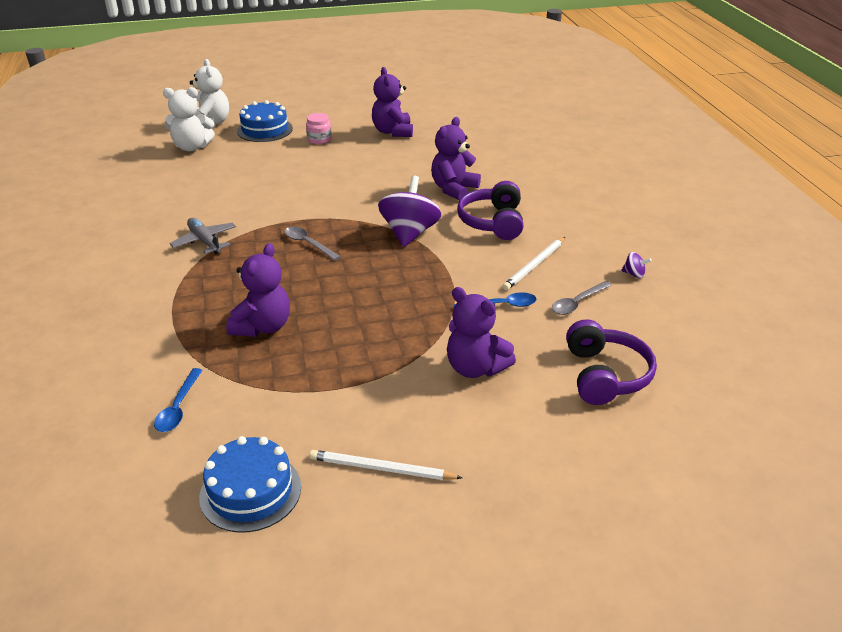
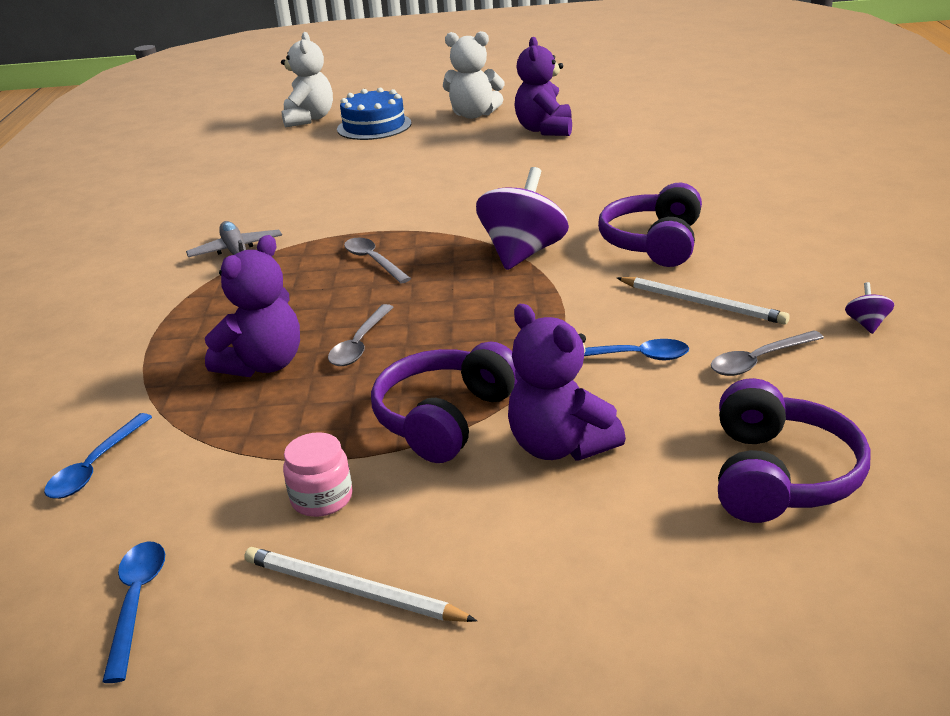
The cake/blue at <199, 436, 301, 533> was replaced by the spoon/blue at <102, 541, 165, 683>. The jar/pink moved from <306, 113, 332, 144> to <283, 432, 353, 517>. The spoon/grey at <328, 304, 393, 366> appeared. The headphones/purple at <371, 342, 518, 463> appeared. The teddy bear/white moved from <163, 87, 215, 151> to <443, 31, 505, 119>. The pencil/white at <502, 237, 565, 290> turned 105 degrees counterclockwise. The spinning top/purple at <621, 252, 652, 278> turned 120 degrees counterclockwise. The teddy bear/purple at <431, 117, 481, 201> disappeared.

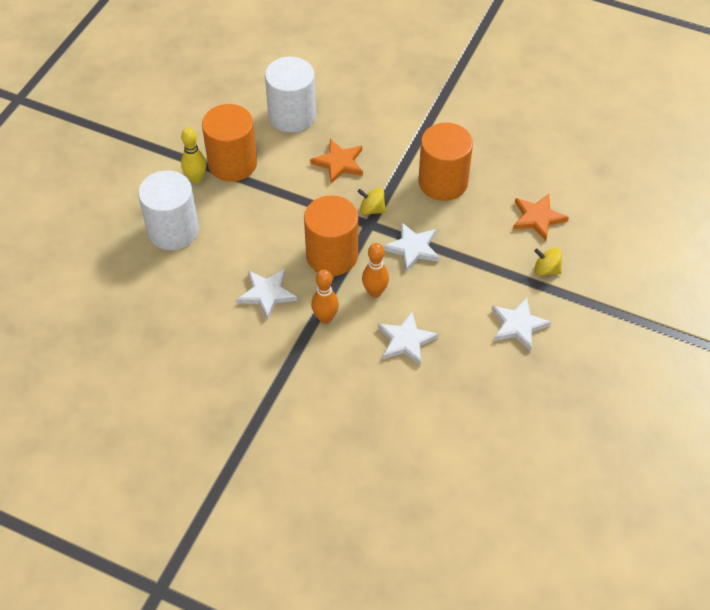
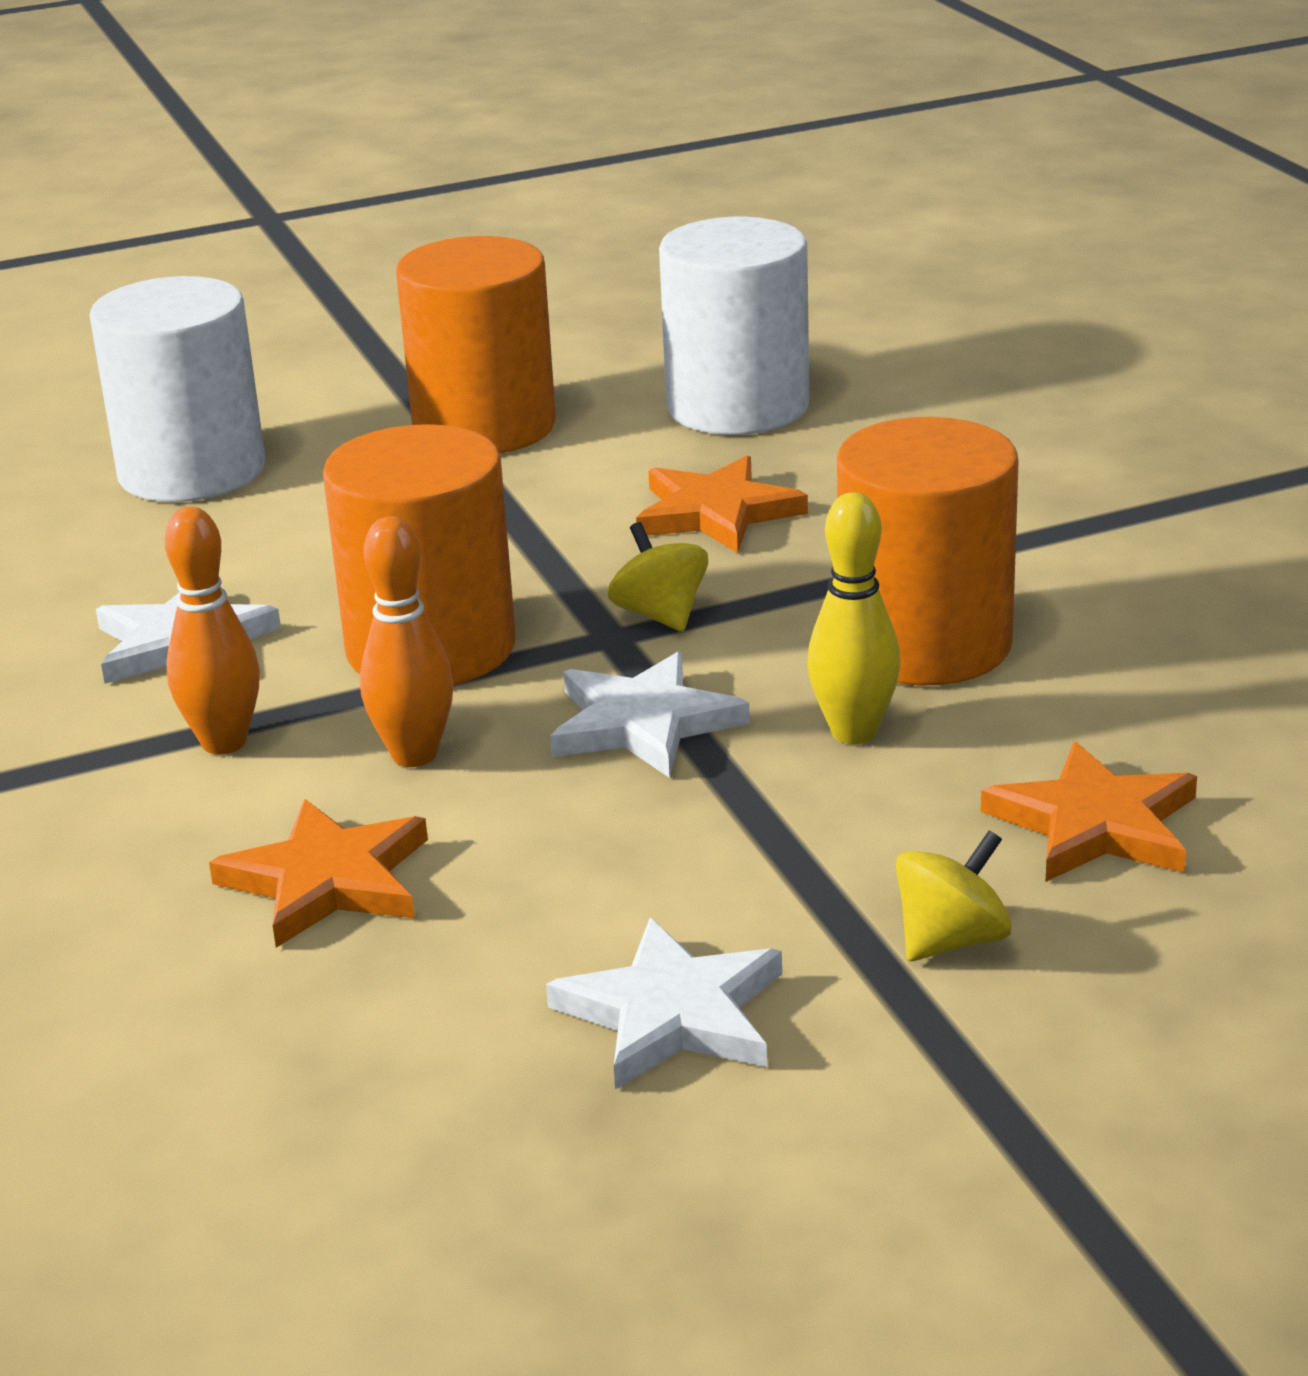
The star/white at <378, 312, 438, 366> became the star/orange at <209, 799, 428, 948>. The bowling pin/yellow moved from <181, 128, 206, 184> to <807, 492, 901, 744>. The spinning top/yellow at <534, 248, 562, 276> turned 75 degrees clockwise.

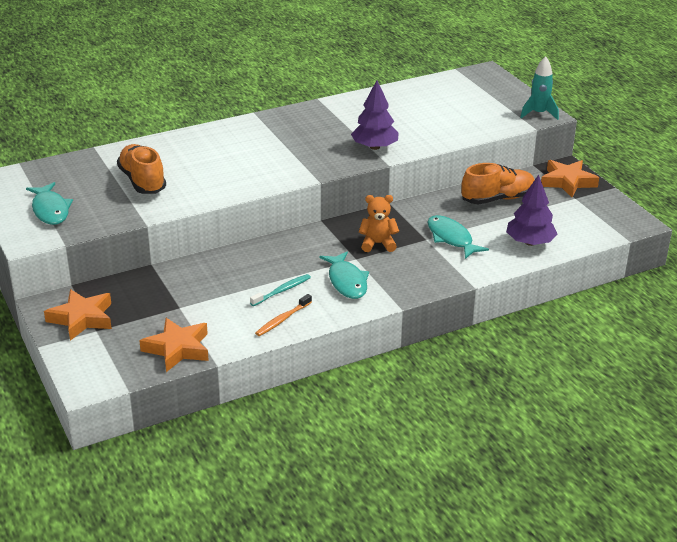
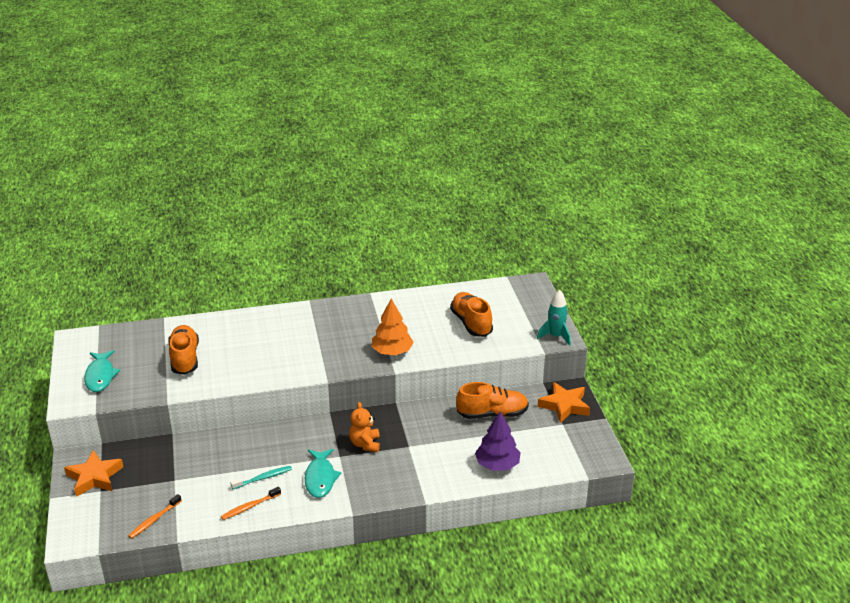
The star/orange at <139, 318, 209, 372> was replaced by the toothbrush/orange at <128, 494, 182, 539>. The teddy bear/orange at <359, 195, 399, 252> turned 105 degrees counterclockwise. The tree/purple at <351, 80, 399, 150> became the tree/orange at <372, 299, 414, 355>. The shoe/orange at <450, 292, 493, 337> appeared. The fish/turquoise at <427, 215, 489, 259> disappeared.

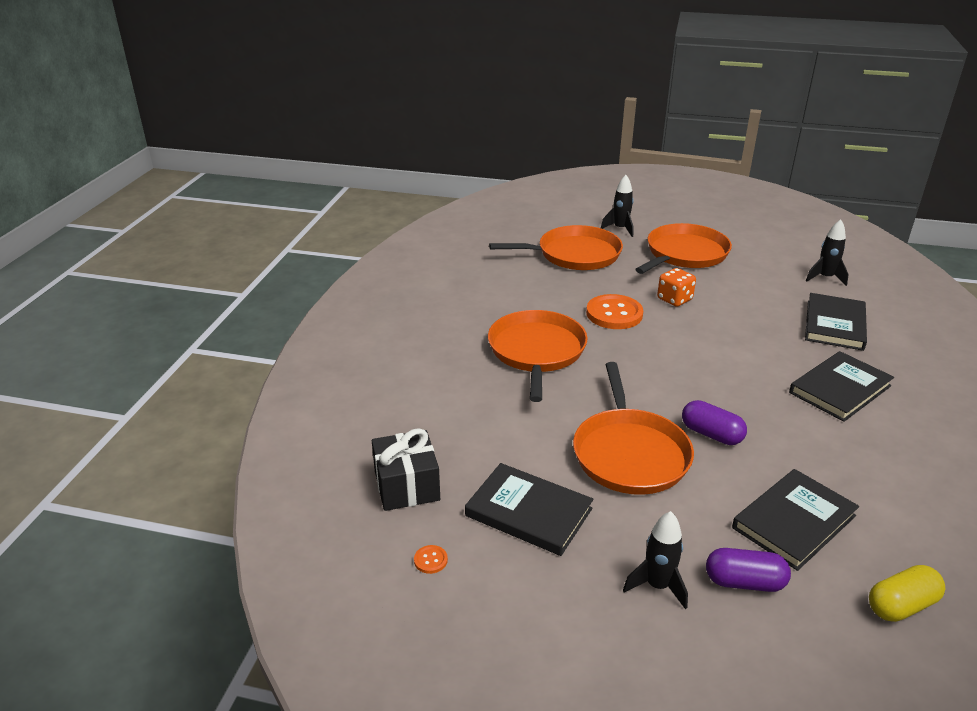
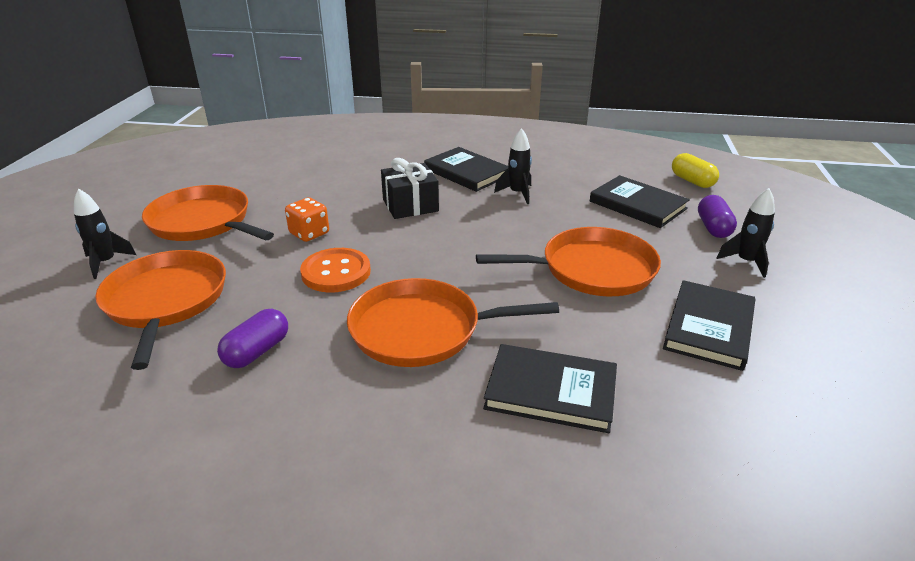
The capsule/purple moved from <682, 400, 747, 445> to <217, 309, 288, 368>. The gift/black moved from <372, 428, 440, 511> to <381, 158, 439, 219>. The book/black moved from <805, 293, 867, 351> to <483, 344, 617, 433>. The rocket/black moved from <806, 219, 849, 286> to <494, 128, 532, 204>. The button/orange at <414, 545, 448, 574> disappeared.

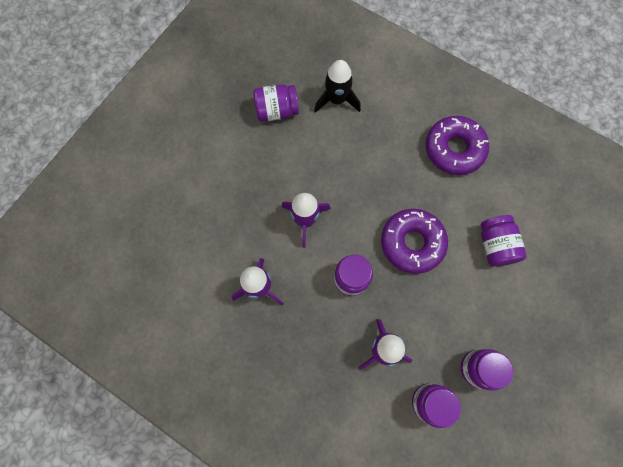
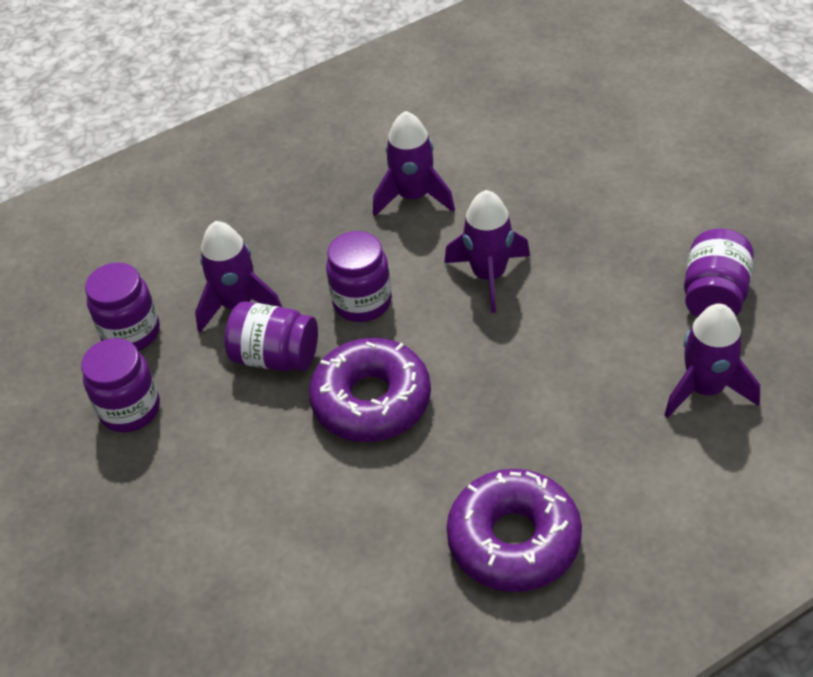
The jar/purple moved from <481, 215, 526, 266> to <224, 301, 318, 371>. The rocket/black at <314, 60, 361, 113> became the rocket/purple at <664, 303, 760, 418>.

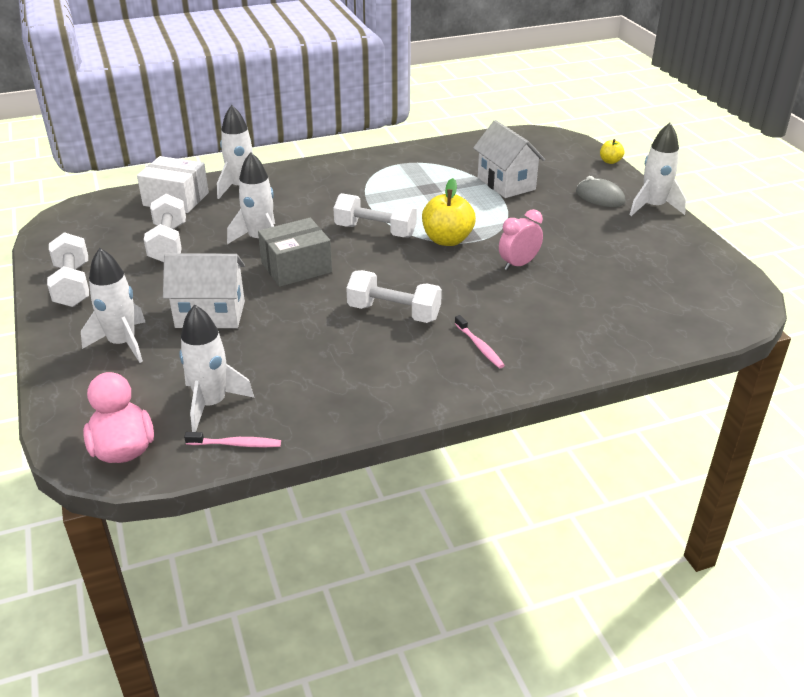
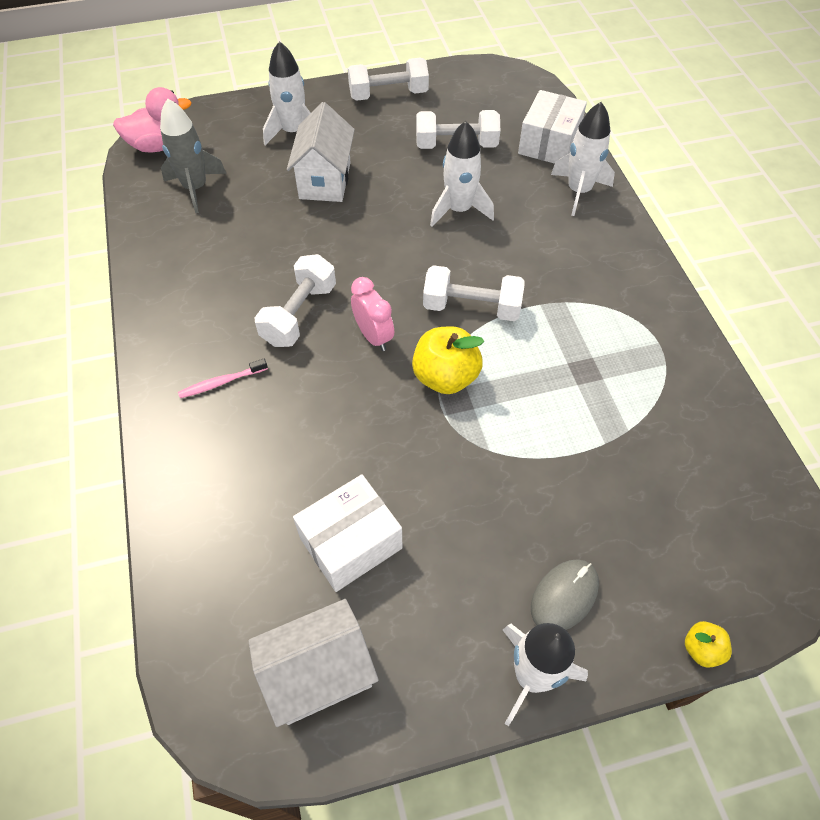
The rocket/white at <179, 305, 254, 432> became the rocket/grey at <160, 99, 227, 213>. The house/white moved from <473, 120, 545, 198> to <248, 599, 379, 727>. The box/white at <293, 474, 403, 592> appeared. The clock/pink moved from <499, 209, 543, 270> to <351, 277, 394, 351>. The dumbbell/white at <333, 193, 417, 238> turned 75 degrees clockwise. The toothbrush/pink at <184, 432, 281, 447> disappeared. The box/grey at <258, 218, 332, 287> disappeared.

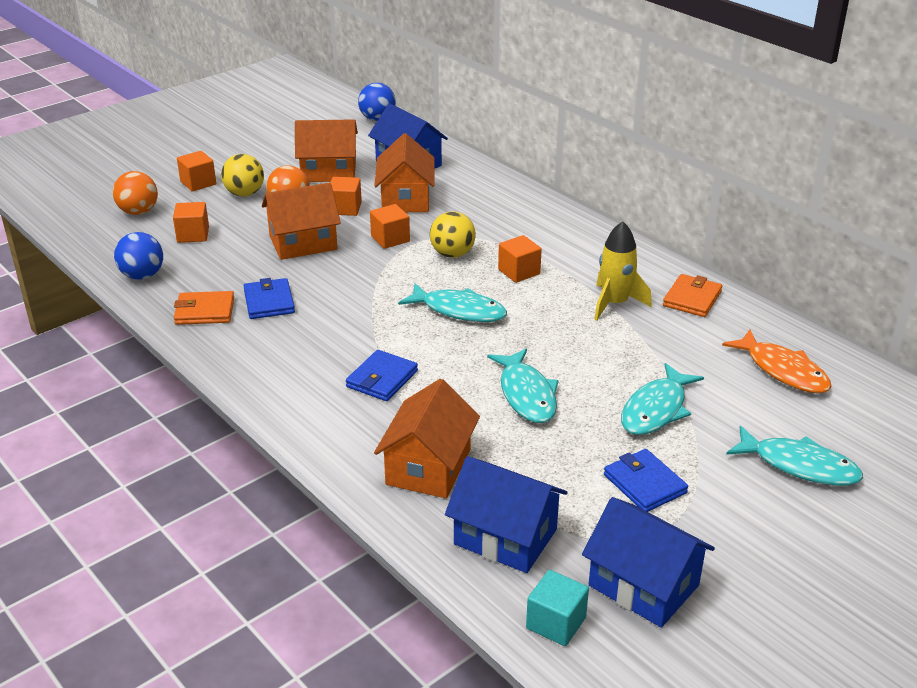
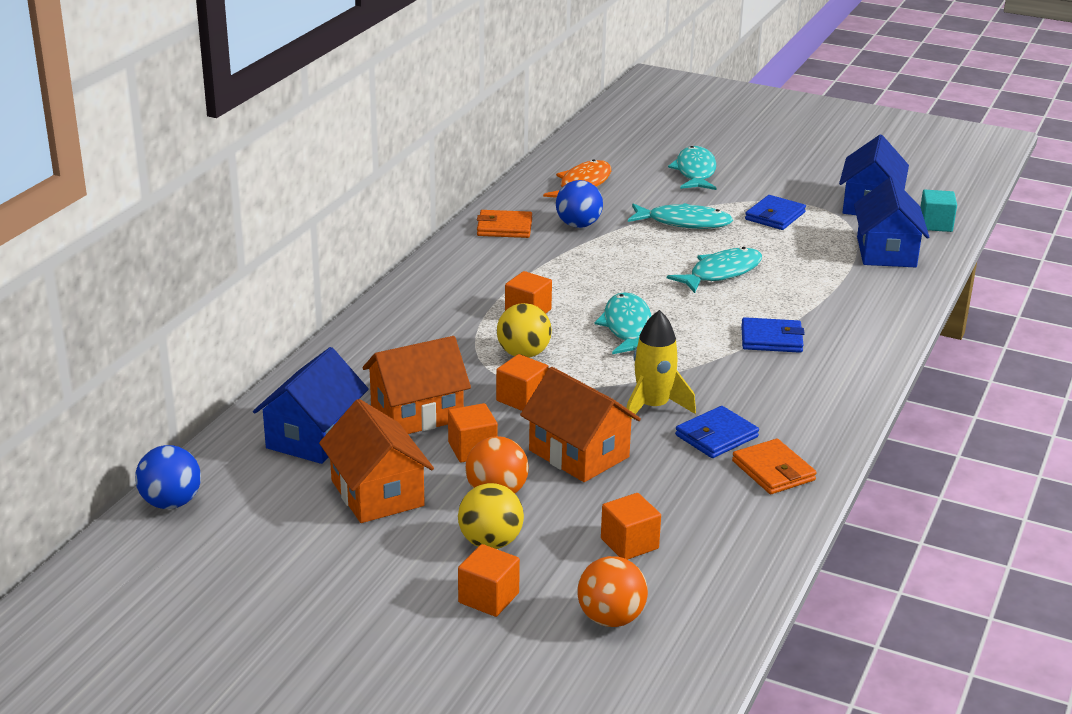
The ball/blue moved from <114, 232, 163, 280> to <556, 180, 603, 228>. The rocket/yellow moved from <594, 221, 652, 321> to <627, 310, 696, 420>. The house/orange at <374, 379, 480, 498> disappeared.

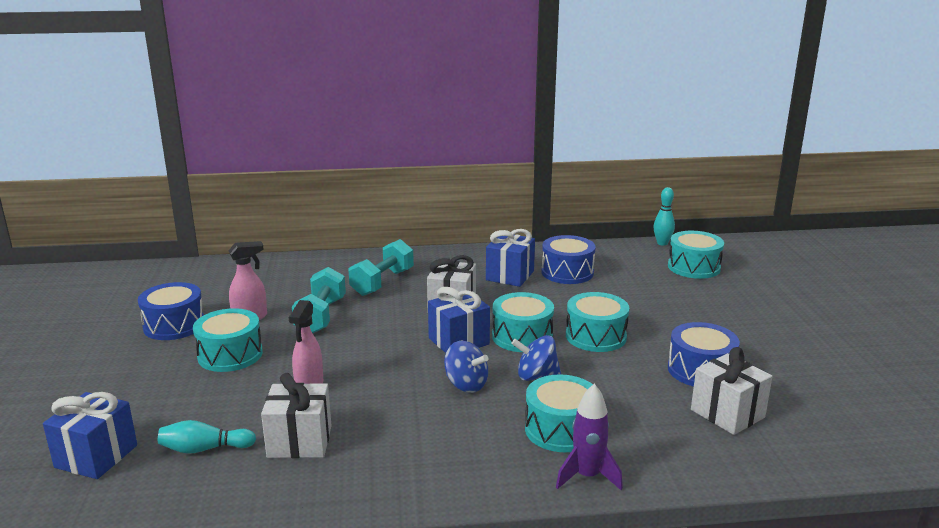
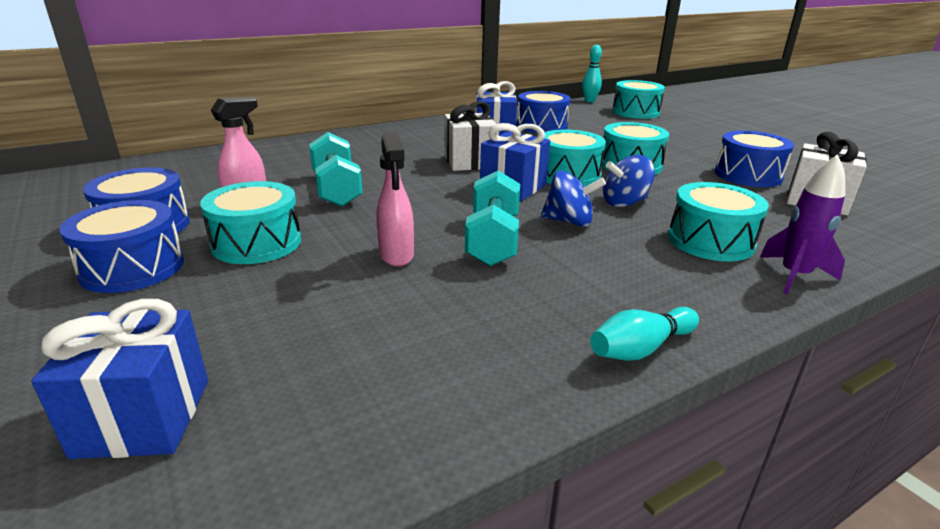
The drum/blue at <60, 200, 184, 293> appeared. The dumbbell/turquoise moved from <349, 239, 414, 296> to <465, 170, 520, 266>. The bowling pin/turquoise moved from <158, 420, 256, 454> to <590, 307, 699, 361>. The gift/white at <261, 373, 332, 458> disappeared.

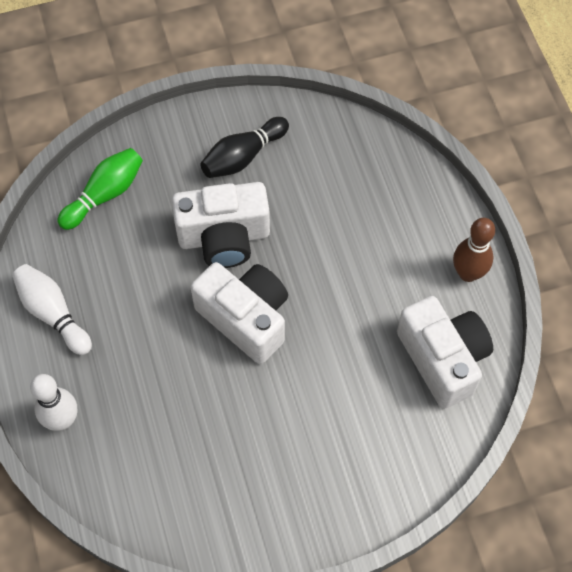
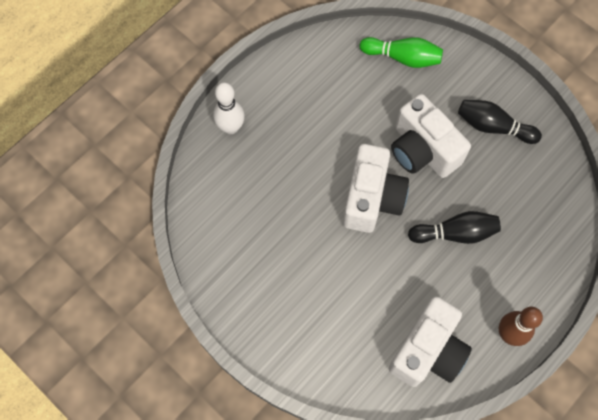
The bowling pin/black at <408, 211, 501, 244> appeared. The bowling pin/white at <12, 264, 92, 355> disappeared.

